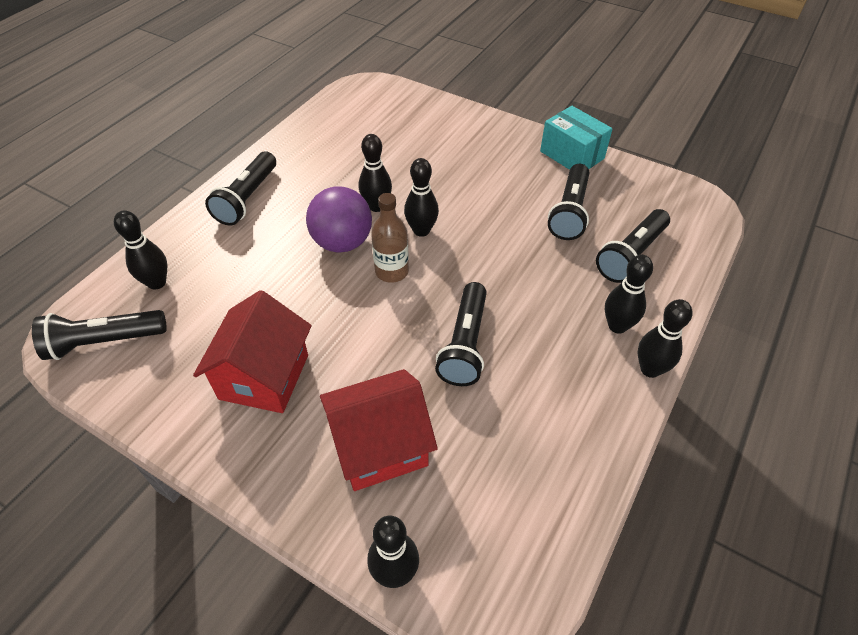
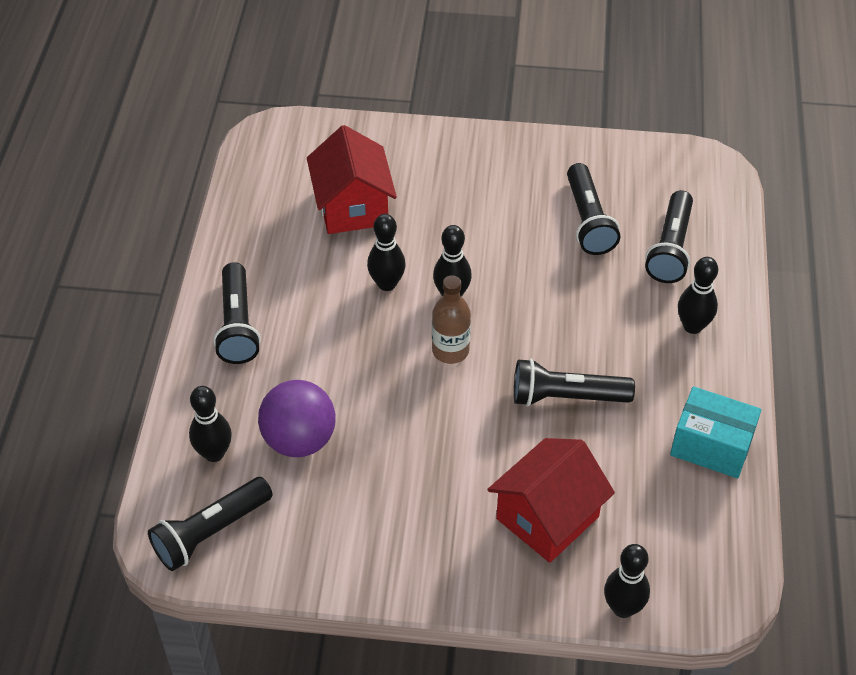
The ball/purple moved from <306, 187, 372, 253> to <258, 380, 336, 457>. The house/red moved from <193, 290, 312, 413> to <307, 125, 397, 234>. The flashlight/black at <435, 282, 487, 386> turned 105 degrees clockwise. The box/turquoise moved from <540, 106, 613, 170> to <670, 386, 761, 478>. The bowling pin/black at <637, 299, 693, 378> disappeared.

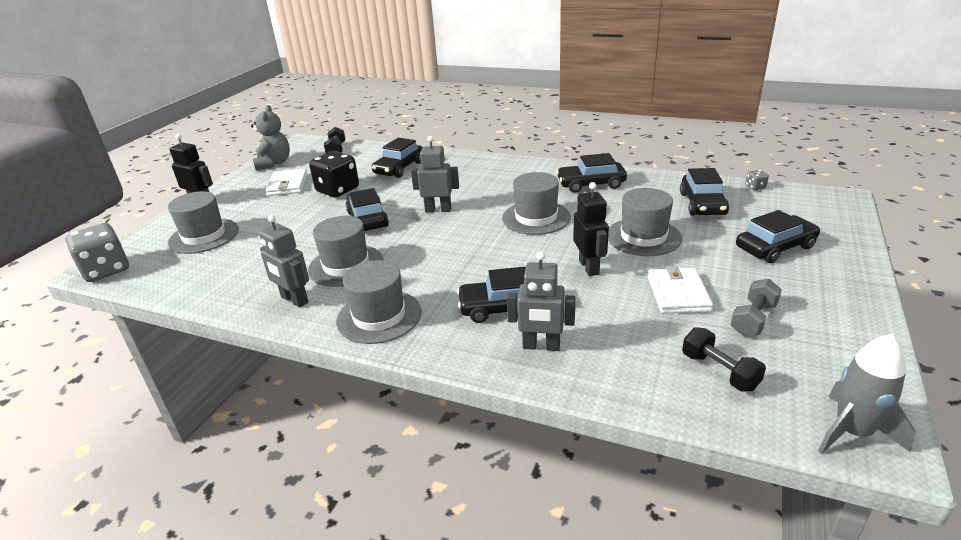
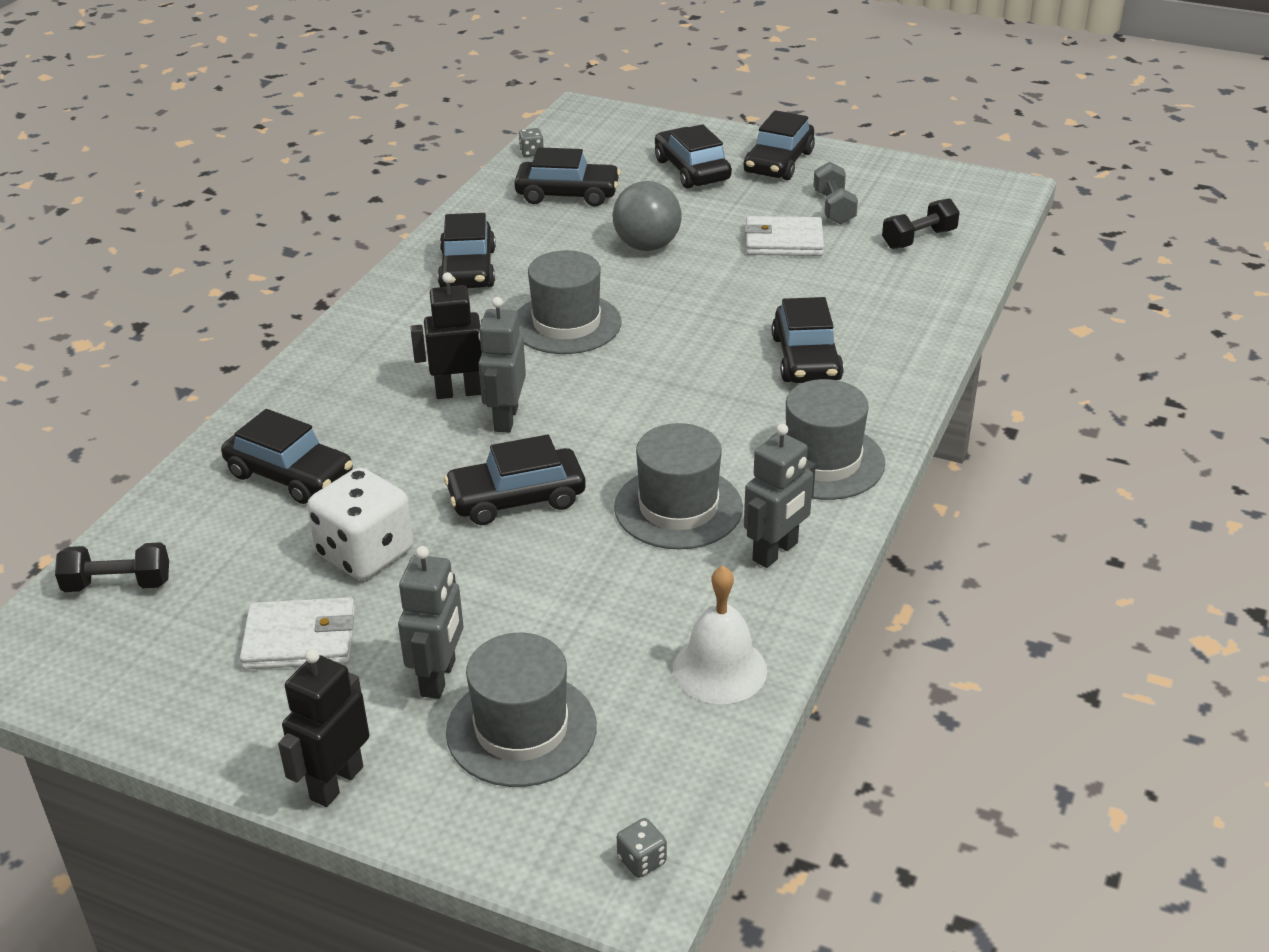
The dice/black at <309, 151, 359, 197> became the dice/white at <307, 467, 413, 580>. The robot/grey moved from <507, 251, 576, 351> to <398, 546, 464, 699>. The robot/black moved from <573, 182, 609, 276> to <410, 272, 483, 399>. The hat/grey at <608, 188, 682, 256> was replaced by the ball/grey at <612, 181, 682, 251>. The dice/grey at <65, 223, 129, 282> changed to 0.41 times the size. The bell/white at <673, 566, 767, 704> appeared. The car/black at <744, 110, 815, 180> appeared. The dumbbell/grey at <731, 279, 782, 336> turned 45 degrees clockwise. The teddy bear/grey at <251, 105, 290, 170> disappeared. The rocket/grey at <818, 334, 915, 454> disappeared.

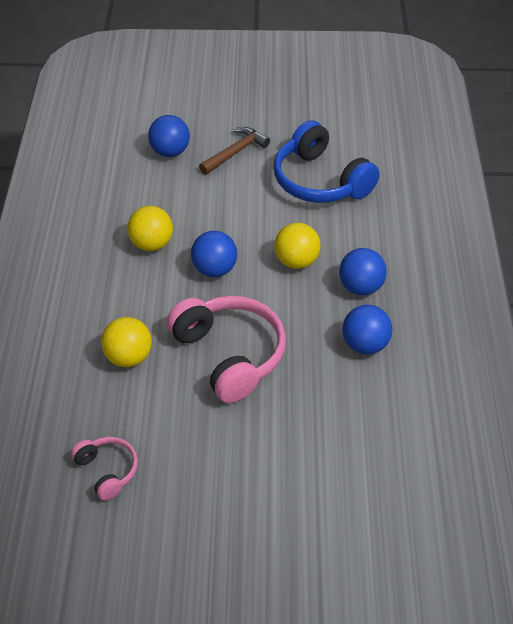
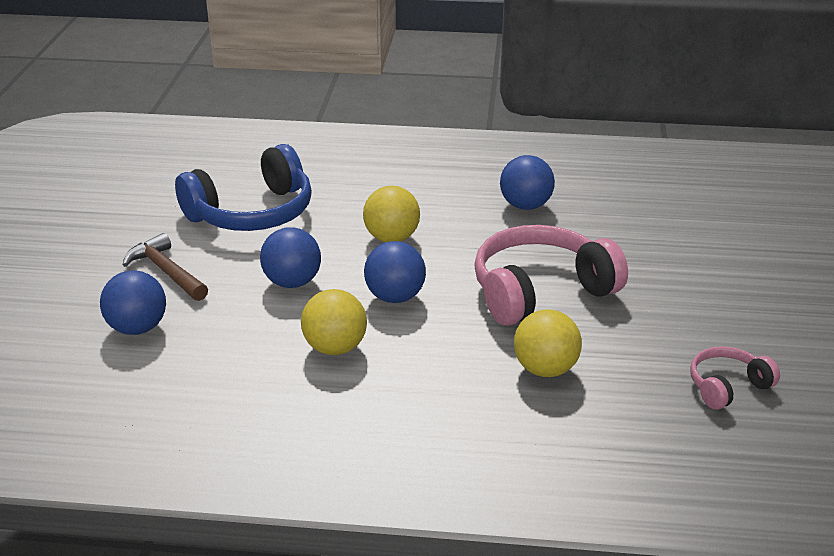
The ball/blue moved from <339, 248, 387, 295> to <260, 227, 321, 288>.

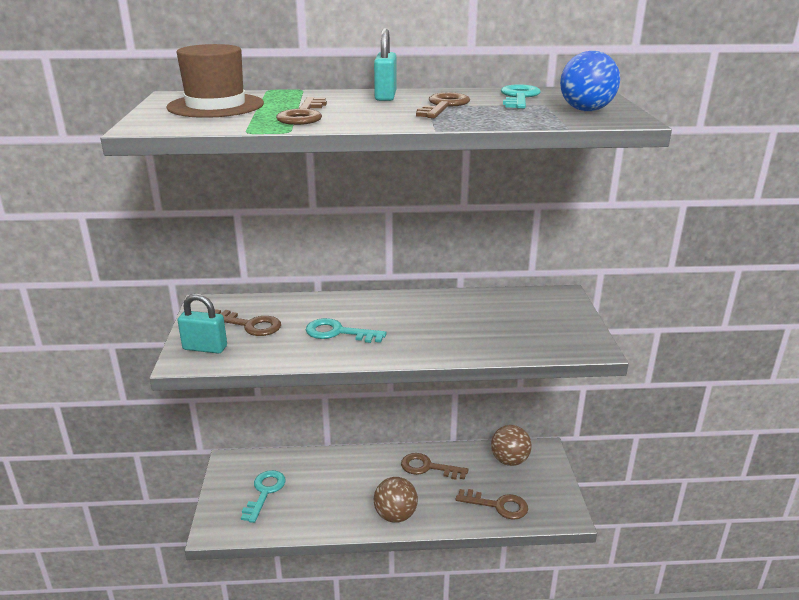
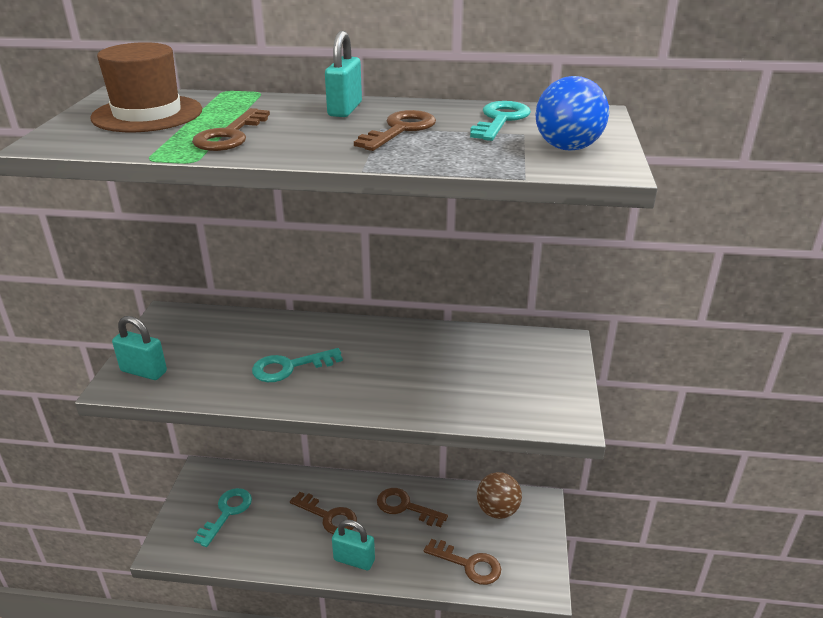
The key/turquoise at <306, 318, 387, 343> turned 45 degrees counterclockwise. The key/brown moved from <215, 309, 281, 336> to <290, 492, 357, 534>. The ball/brown at <374, 477, 418, 523> was replaced by the padlock/turquoise at <332, 520, 375, 570>.

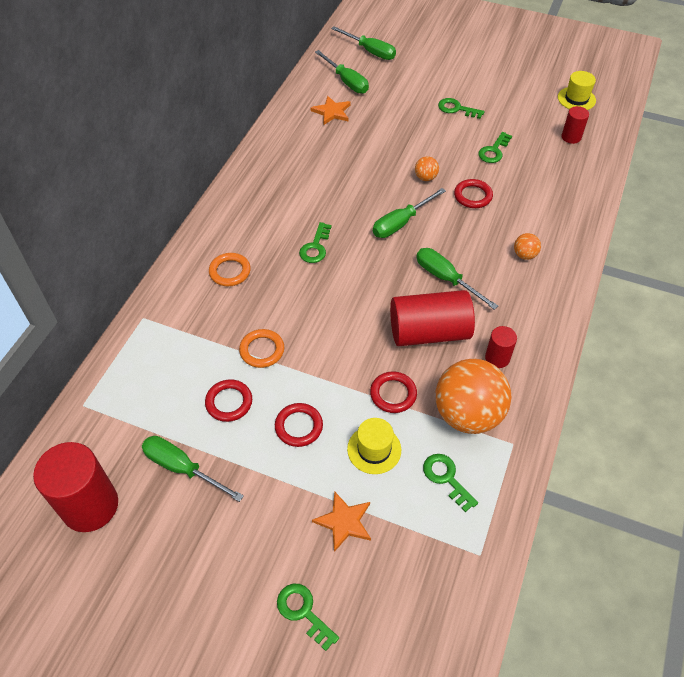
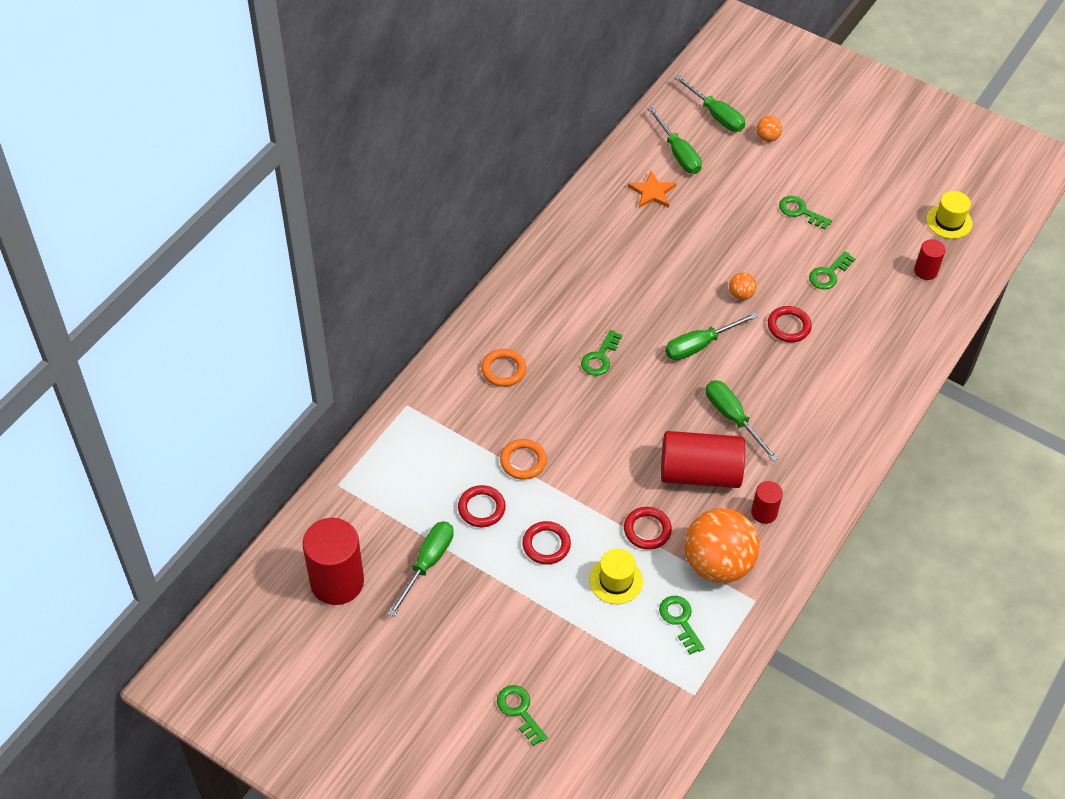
The screwdriver/green at <142, 436, 244, 502> turned 75 degrees clockwise. The ball/orange moved from <514, 233, 541, 260> to <756, 116, 782, 142>. The star/orange at <312, 491, 371, 552> disappeared.

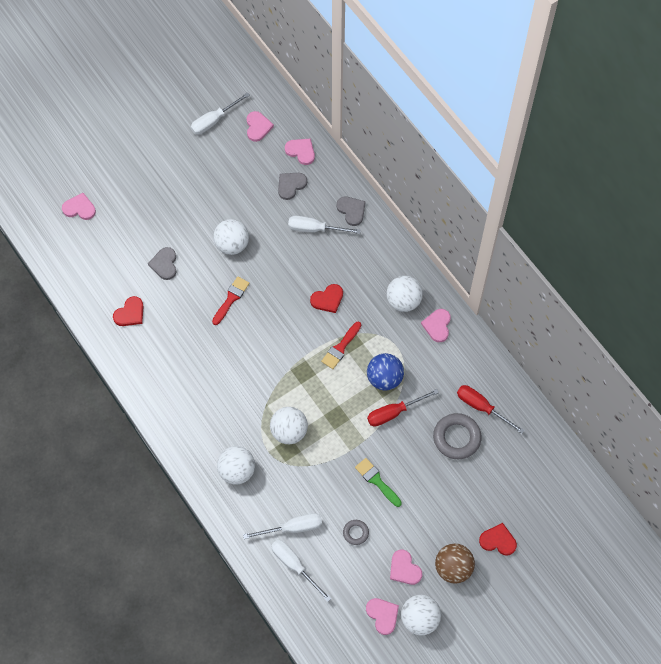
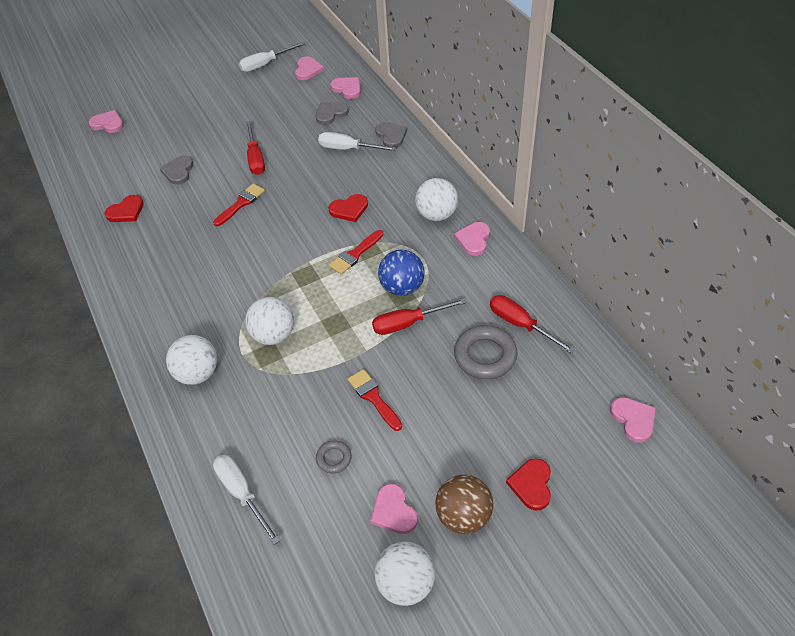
The ball/white at <213, 219, 249, 255> was replaced by the screwdriver/red at <246, 121, 265, 175>. The brush/green at <355, 458, 402, 507> became the brush/red at <348, 369, 402, 431>. The heart/red at <479, 523, 517, 555> turned 105 degrees counterclockwise. The heart/pink moved from <366, 598, 399, 635> to <610, 397, 656, 443>. The screwdriver/white at <243, 513, 322, 539> disappeared.

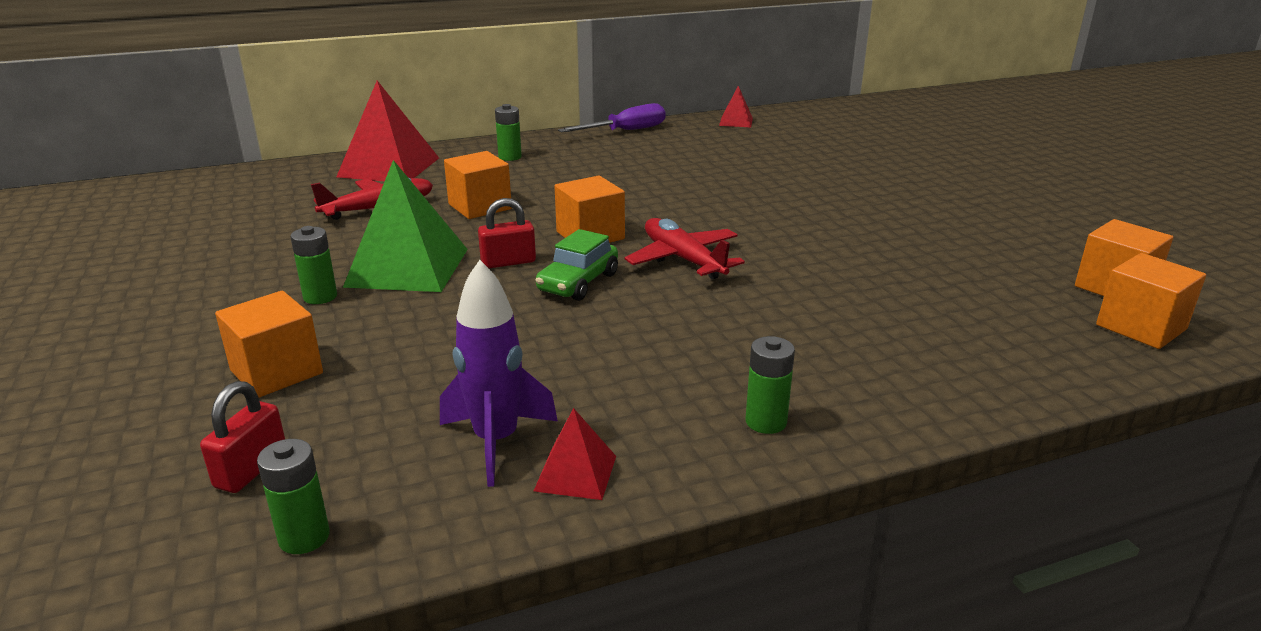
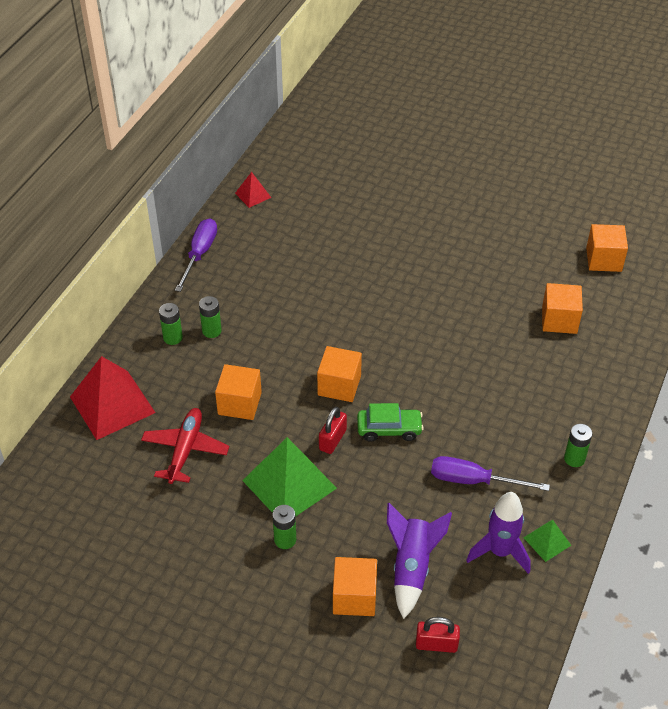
The battery/green moved from <257, 439, 330, 554> to <199, 296, 222, 338>. The car/green at <535, 229, 618, 301> turned 75 degrees counterclockwise. The rocket/purple at <387, 503, 452, 619> appeared. The padlock/red at <200, 381, 285, 493> turned 60 degrees counterclockwise. The screwdriver/purple at <431, 456, 550, 491> appeared. The pyramid/red at <534, 408, 616, 500> became the pyramid/green at <523, 520, 571, 562>. The cube/orange moved from <1096, 253, 1206, 349> to <542, 283, 583, 334>. The plane/red at <624, 218, 745, 280> disappeared.

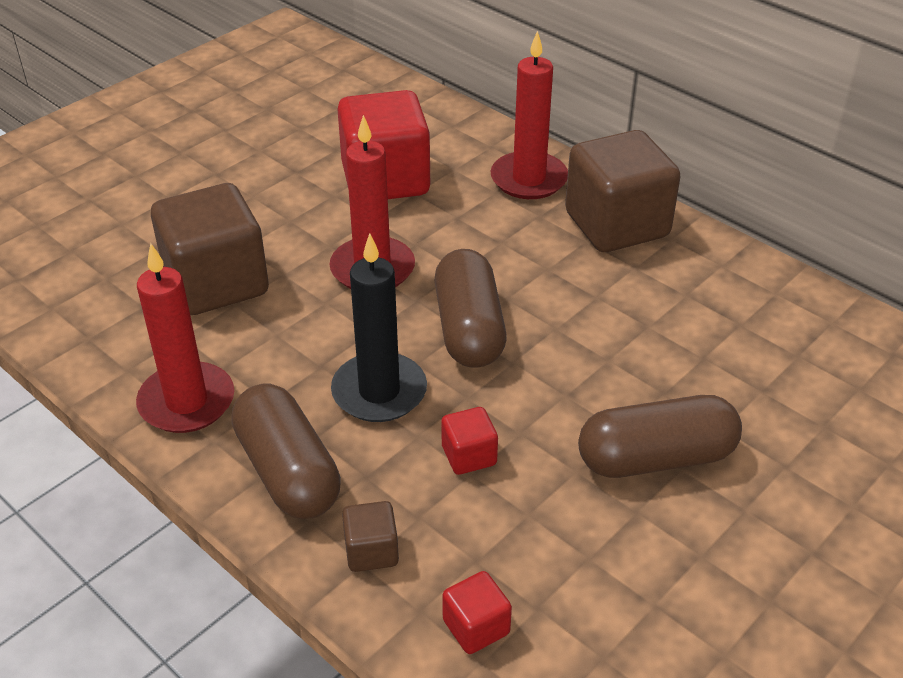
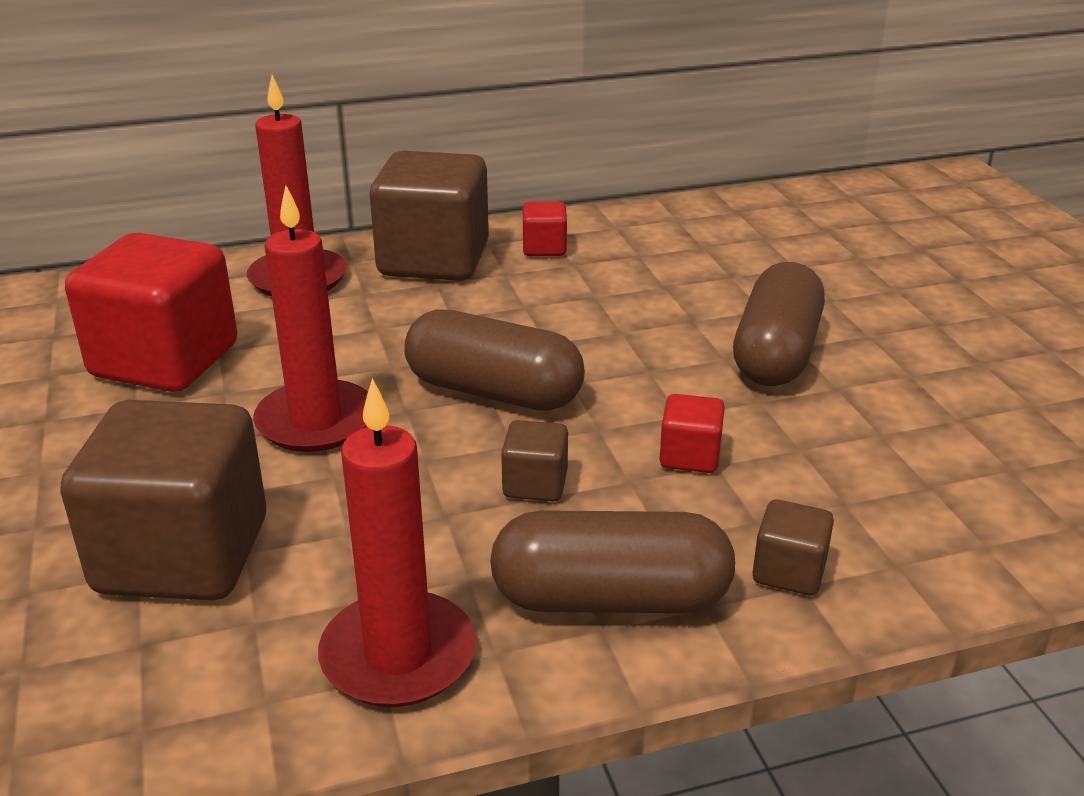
The candle/black at <331, 233, 427, 422> was replaced by the cube/brown at <501, 420, 568, 501>. The cube/red moved from <442, 571, 512, 654> to <523, 202, 567, 256>.

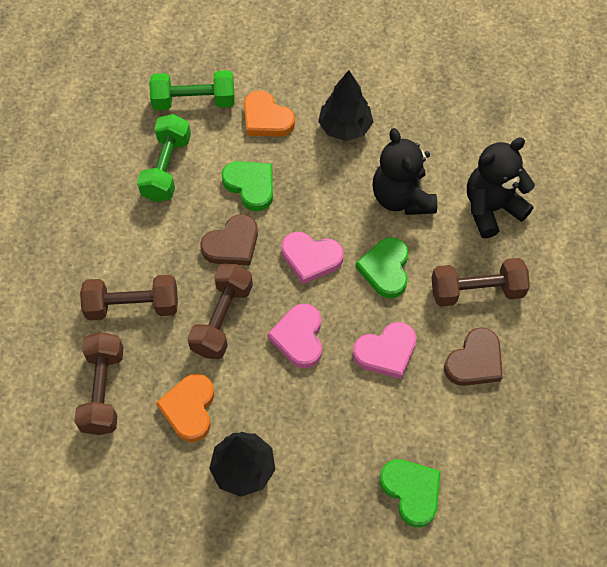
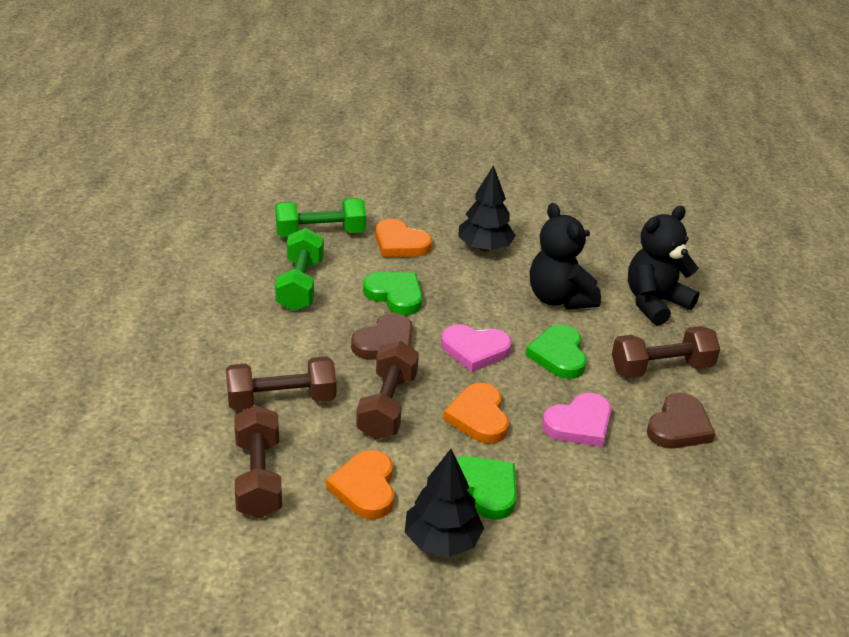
The heart/pink at <268, 303, 322, 368> became the heart/orange at <443, 383, 509, 444>. The heart/green moved from <379, 459, 441, 527> to <456, 456, 517, 520>.

